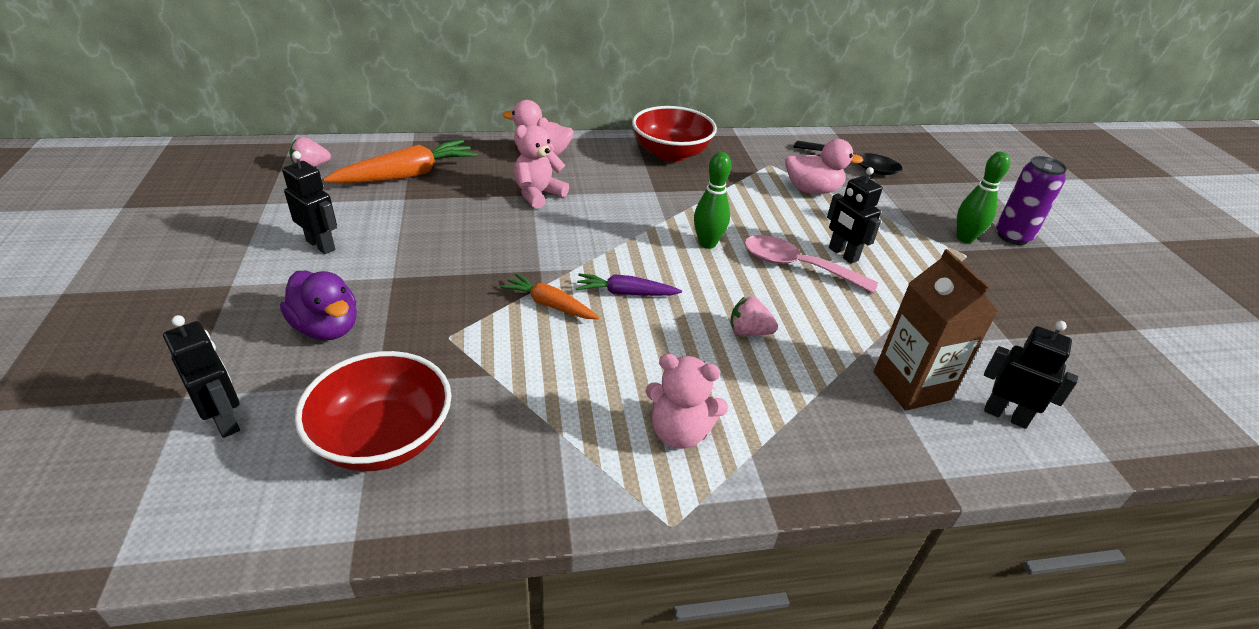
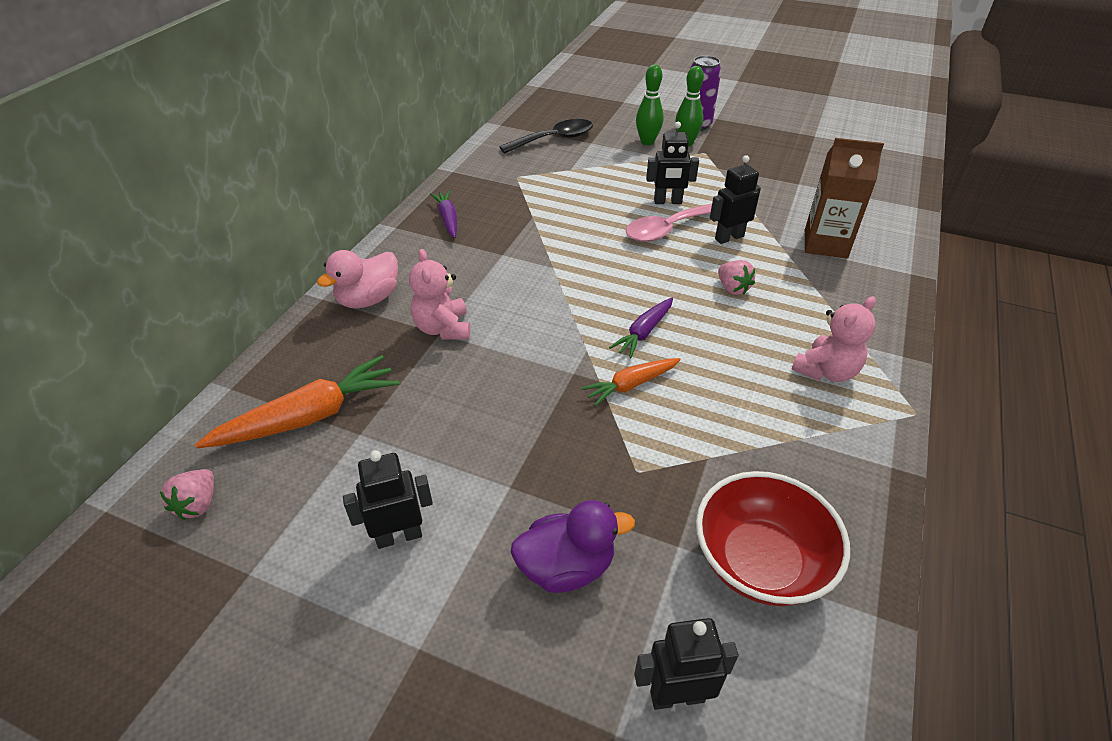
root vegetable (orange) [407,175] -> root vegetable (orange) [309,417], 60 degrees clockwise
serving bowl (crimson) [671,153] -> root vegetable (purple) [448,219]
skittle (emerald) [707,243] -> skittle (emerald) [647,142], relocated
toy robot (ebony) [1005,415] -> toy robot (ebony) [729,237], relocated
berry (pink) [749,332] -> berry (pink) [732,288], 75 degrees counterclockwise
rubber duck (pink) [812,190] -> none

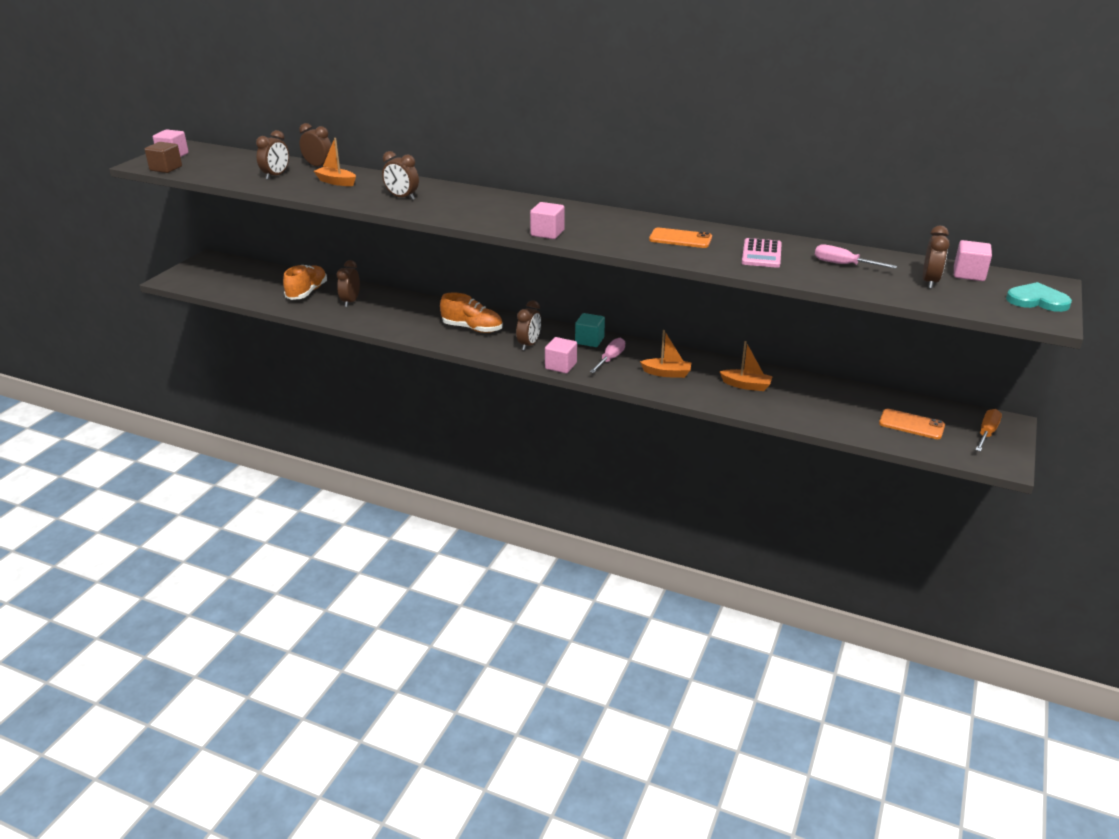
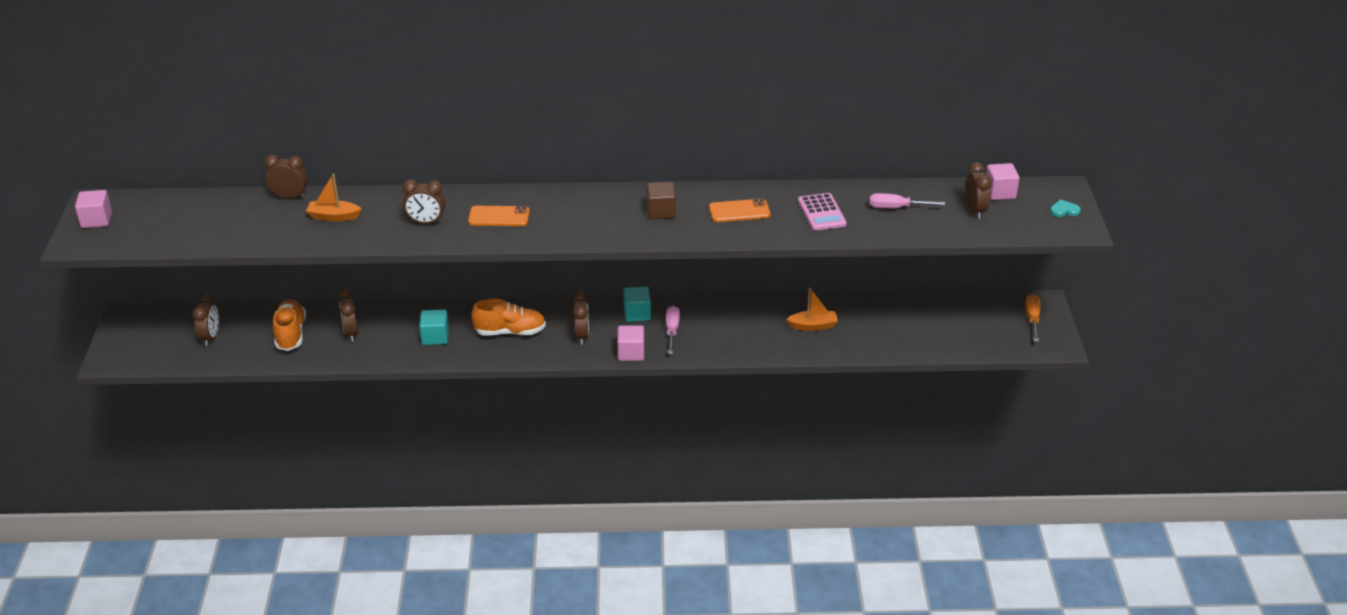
bedside clock (dark brown) [276,175] -> bedside clock (dark brown) [210,337], relocated
none -> block (teal) [435,337]
phone (orange) [911,424] -> phone (orange) [499,217], relocated
block (dark brown) [166,168] -> block (dark brown) [661,211], relocated
love heart (teal) [1037,300] -> love heart (teal) [1064,210], x0.59
block (pink) [547,233] -> none
sailboat (orange) [667,373] -> none

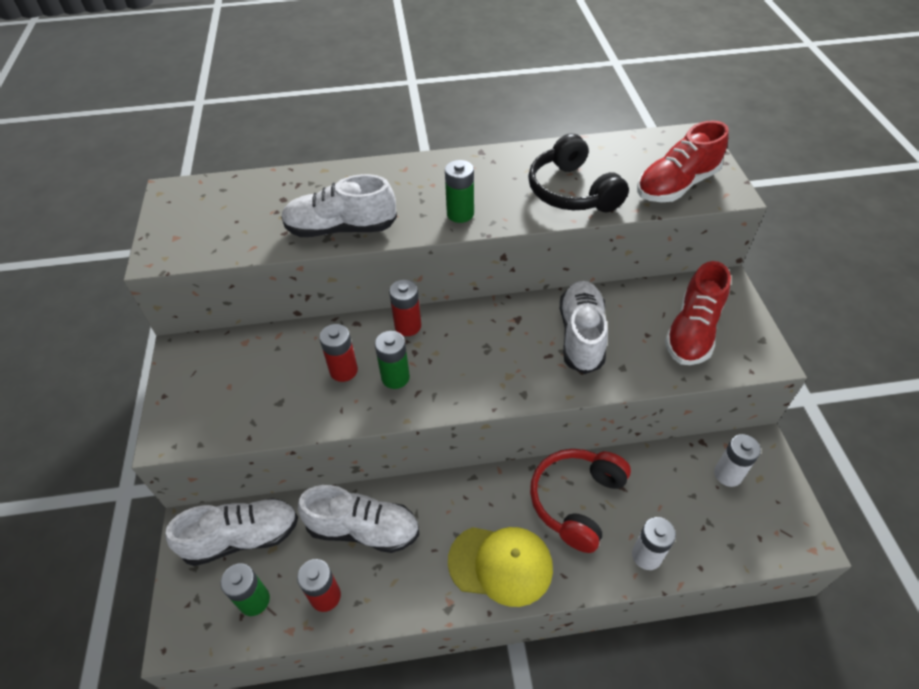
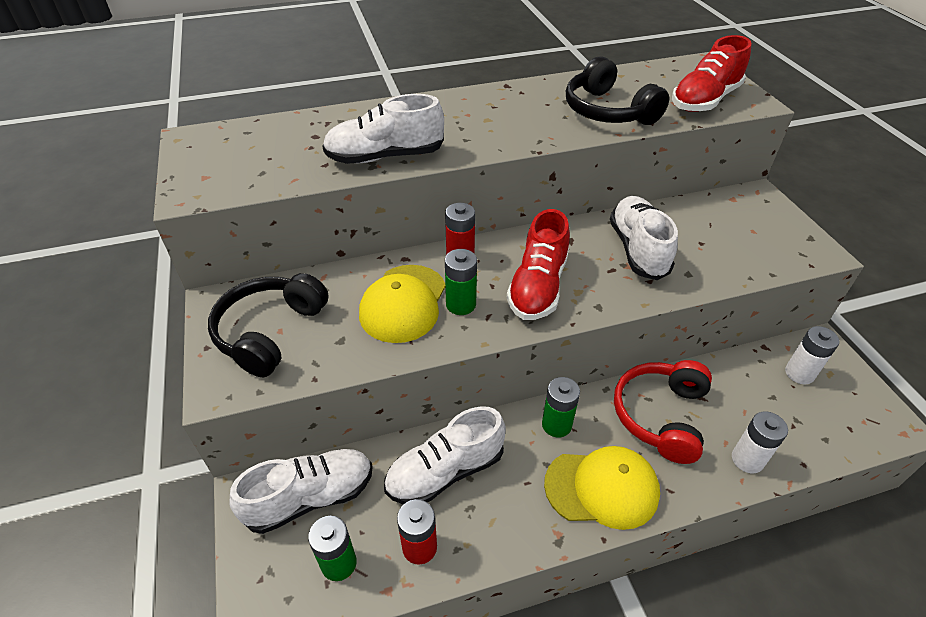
none -> over-ear headphones (ebony) [270,332]
power cell (crimson) [343,370] -> baseball cap (golden) [403,303]
lace-up shoe (pure white) [363,529] -> lace-up shoe (pure white) [445,471], 150 degrees clockwise
lace-up shoe (crimson) [692,331] -> lace-up shoe (crimson) [538,286], relocated
power cell (emerald) [460,214] -> power cell (emerald) [556,425], relocated

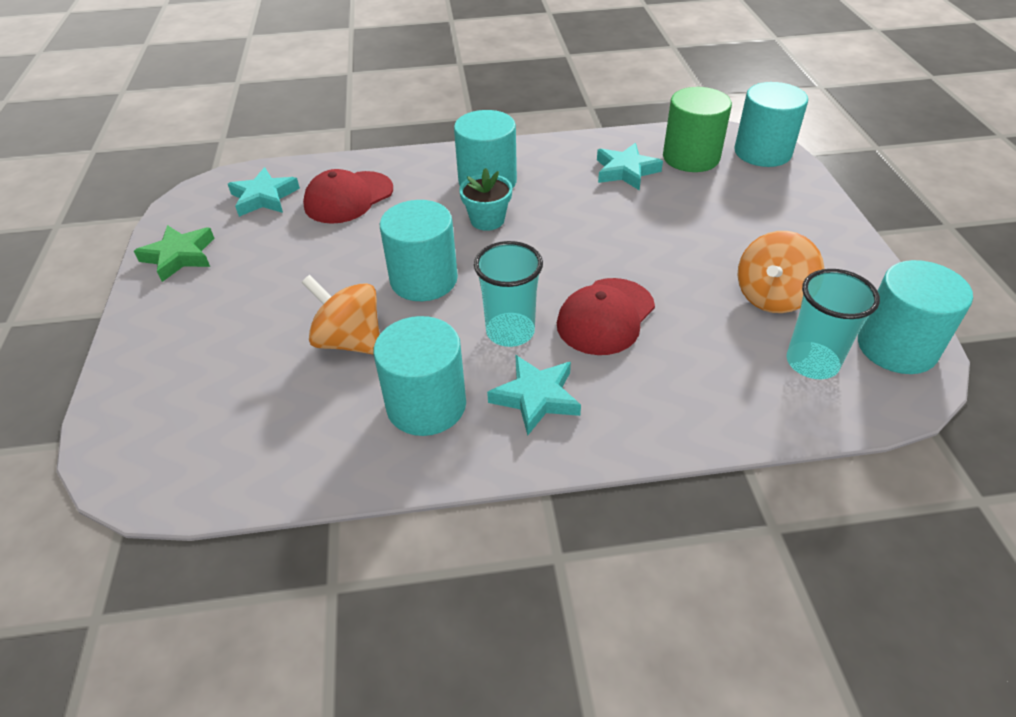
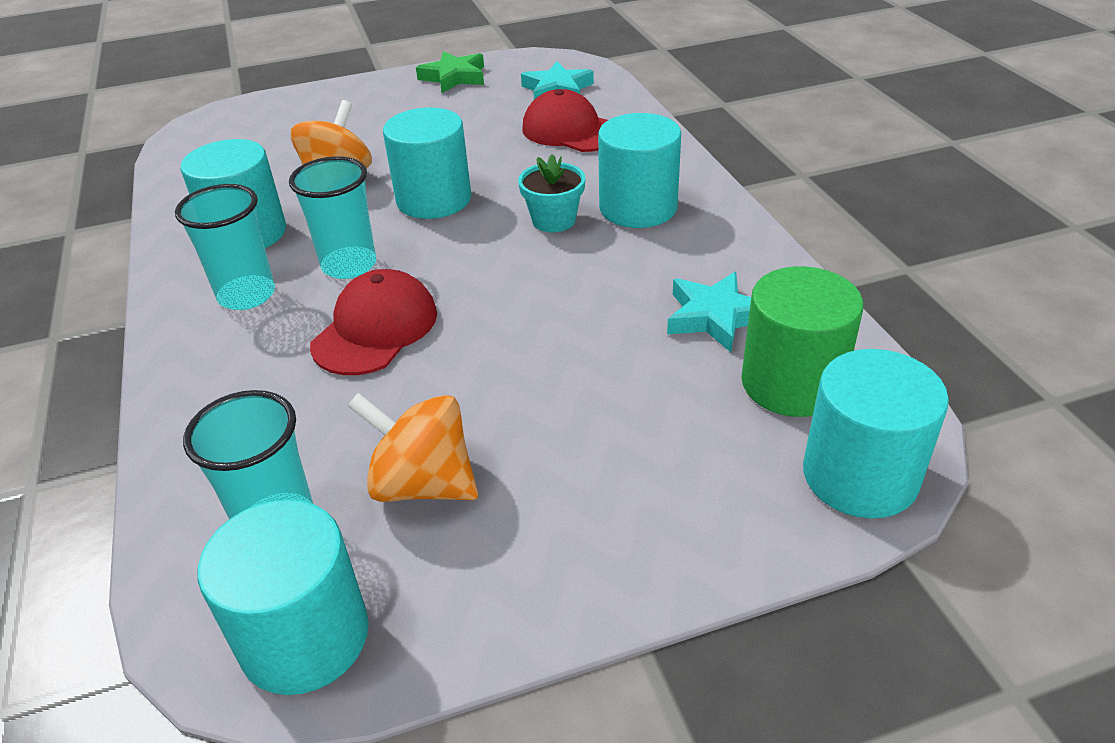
star (teal) [536,397] -> tumbler (teal) [247,295]
baseball cap (crimson) [605,316] -> baseball cap (crimson) [375,329], 90 degrees clockwise

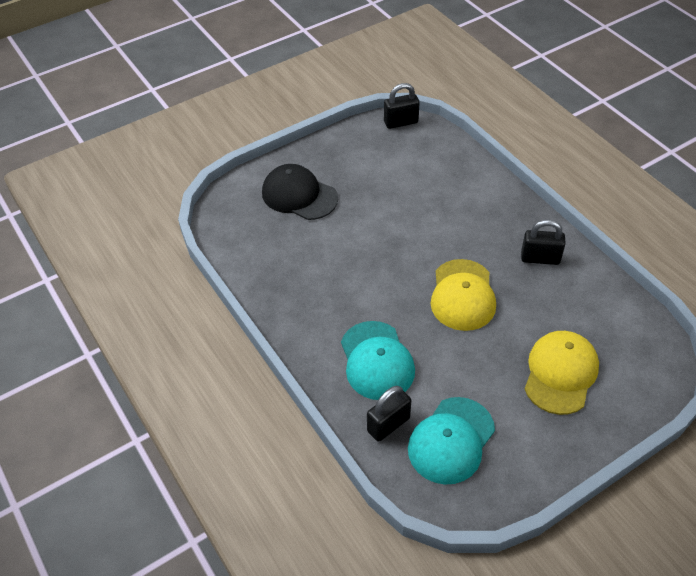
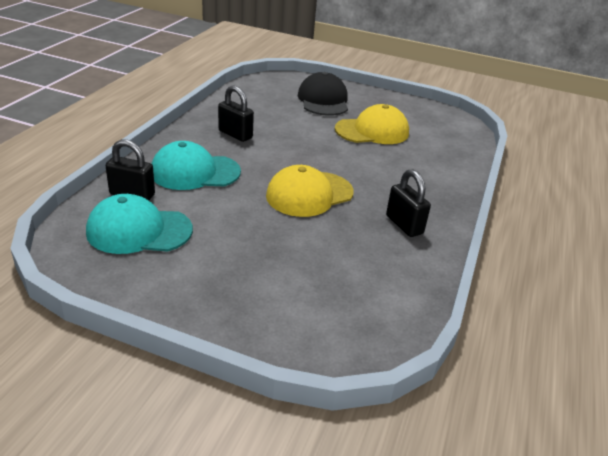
baseball cap (teal) [376,361] -> baseball cap (teal) [195,172], 45 degrees clockwise
lock (ebony) [401,122] -> lock (ebony) [235,134], relocated
baseball cap (golden) [560,373] -> baseball cap (golden) [372,131], relocated

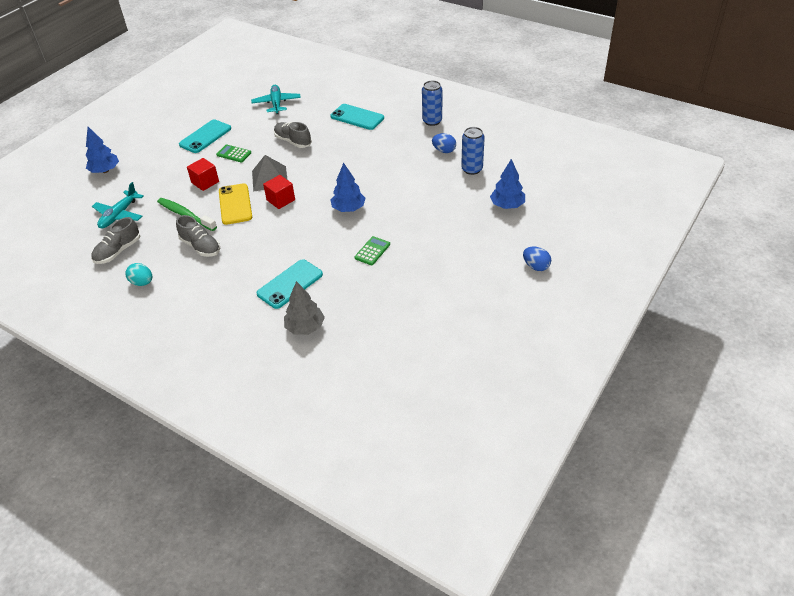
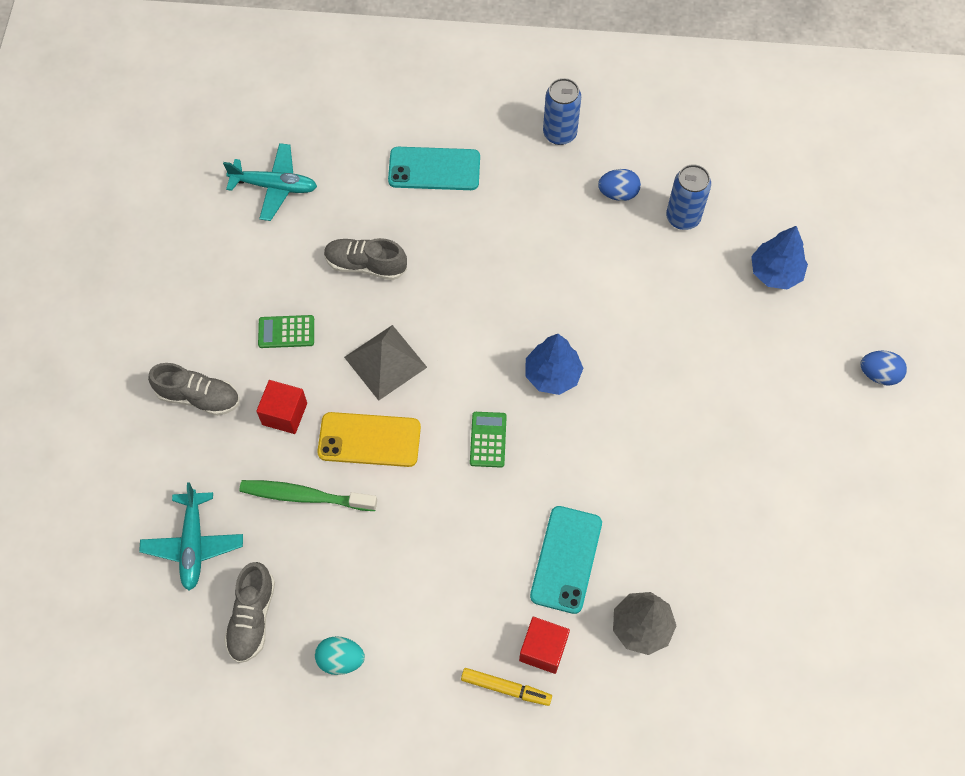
lace-up shoe (grey) [201,246] -> lace-up shoe (grey) [199,397], relocated
toy plane (teal) [276,103] -> toy plane (teal) [275,186], 135 degrees clockwise
phone (golden) [235,204] -> phone (golden) [369,440], 45 degrees counterclockwise
none -> marker pen (golden) [506,688]
pocket calculator (emerald) [372,251] -> pocket calculator (emerald) [488,439], relocated
block (crimson) [281,200] -> block (crimson) [543,649], relocated
toy tree (blue) [105,171] -> none
phone (teal) [205,137] -> none

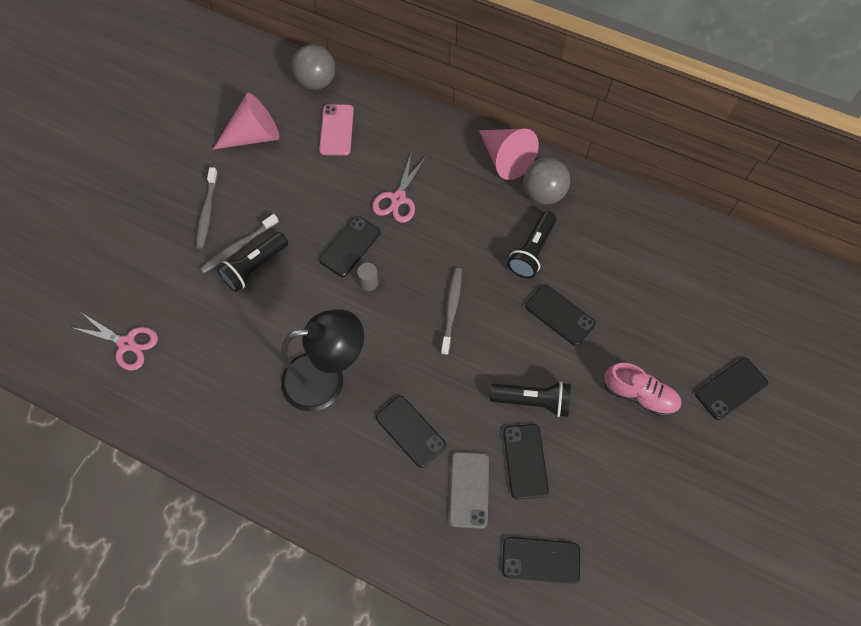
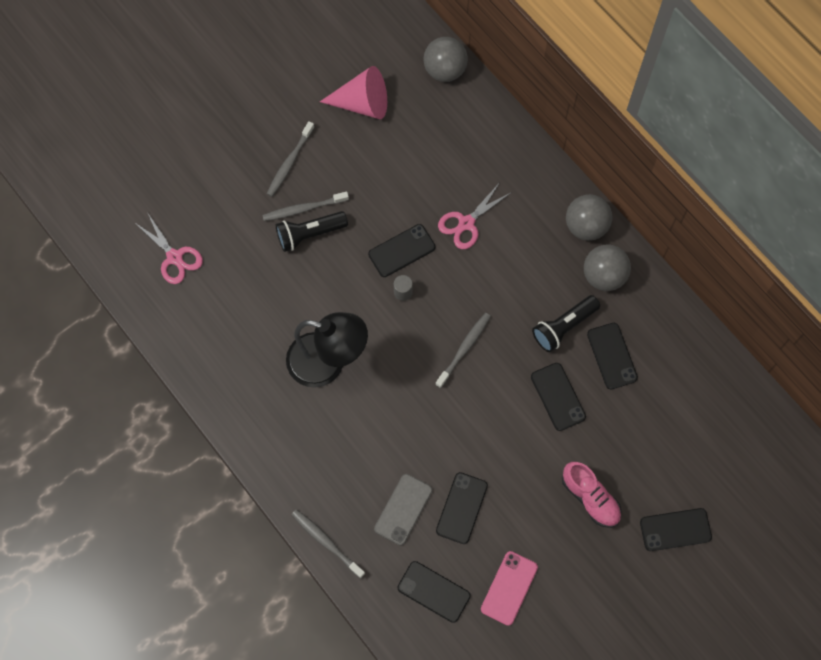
none -> tooth brush (grey) [326,542]
phone (pink) [337,130] -> phone (pink) [509,588], relocated
cone shape (pink) [505,159] -> sphere (grey) [586,226]
phone (ebony) [410,431] -> phone (ebony) [611,356], relocated
torch (ebony) [532,401] -> none

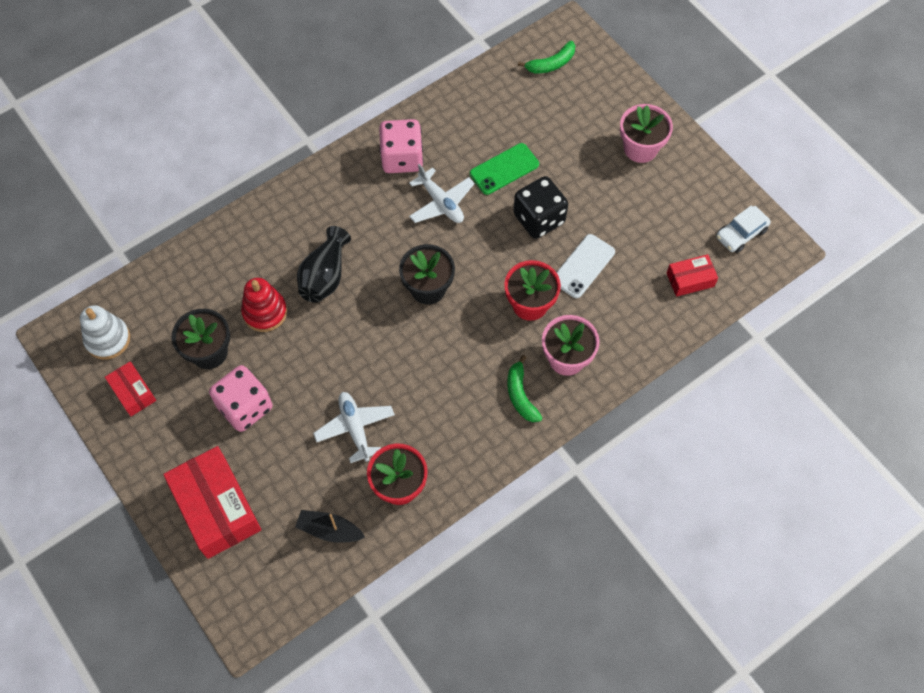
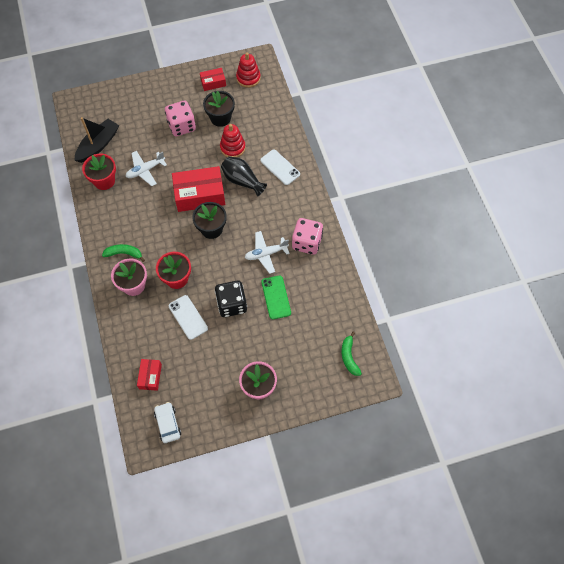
sailboat (ebony) [329,530] -> sailboat (ebony) [98,145], x1.55
toy plane (pure white) [355,428] -> toy plane (pure white) [145,170], 150 degrees clockwise
parcel (crimson) [216,508] -> parcel (crimson) [199,195], relocated
stacking rings (pure white) [108,339] -> stacking rings (crimson) [248,78]
none -> phone (pure white) [280,167]

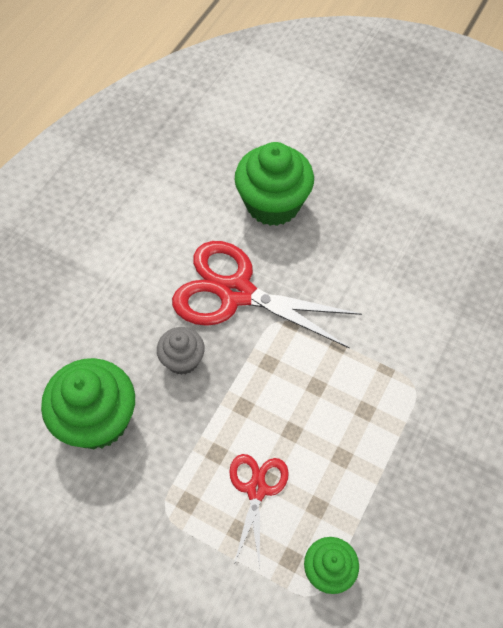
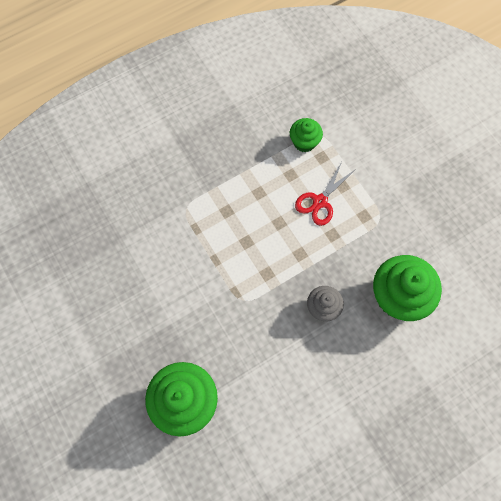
scissors (crimson) [236,293] -> none

